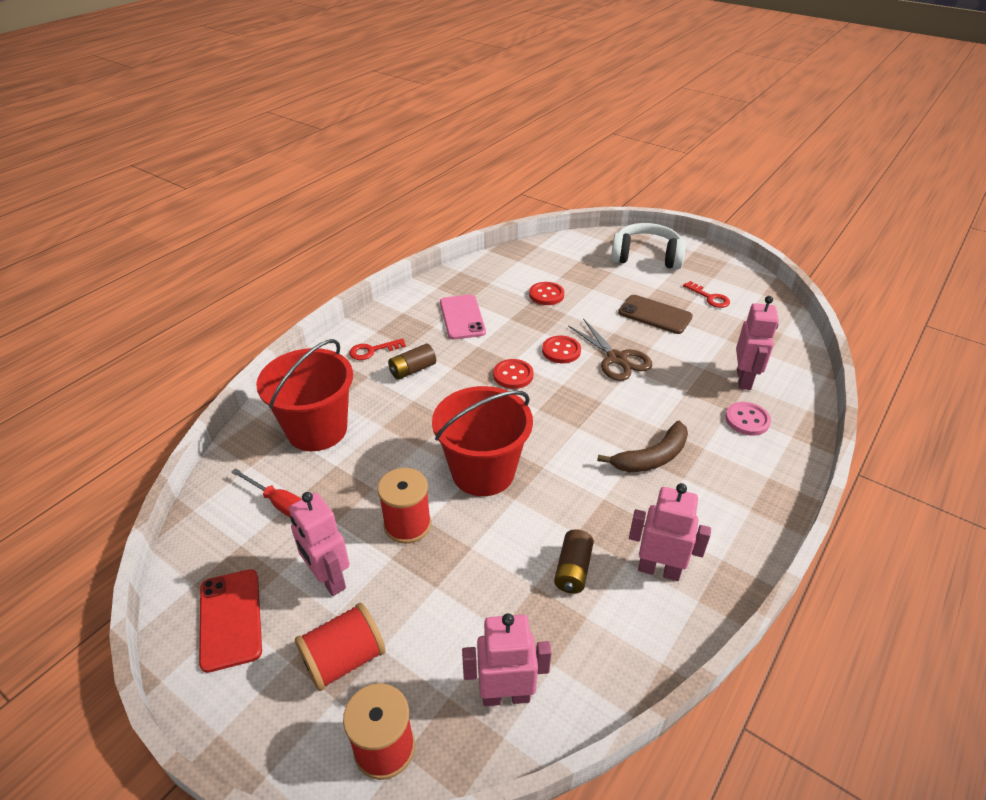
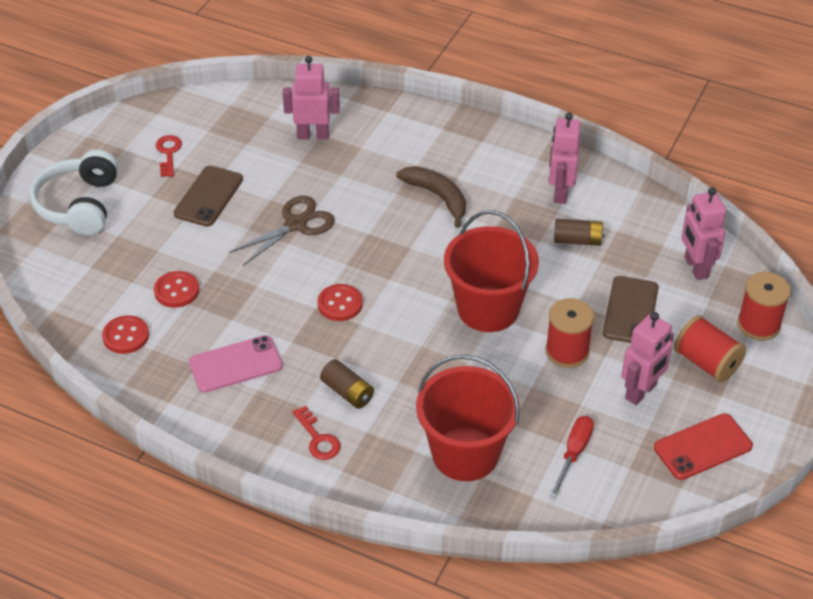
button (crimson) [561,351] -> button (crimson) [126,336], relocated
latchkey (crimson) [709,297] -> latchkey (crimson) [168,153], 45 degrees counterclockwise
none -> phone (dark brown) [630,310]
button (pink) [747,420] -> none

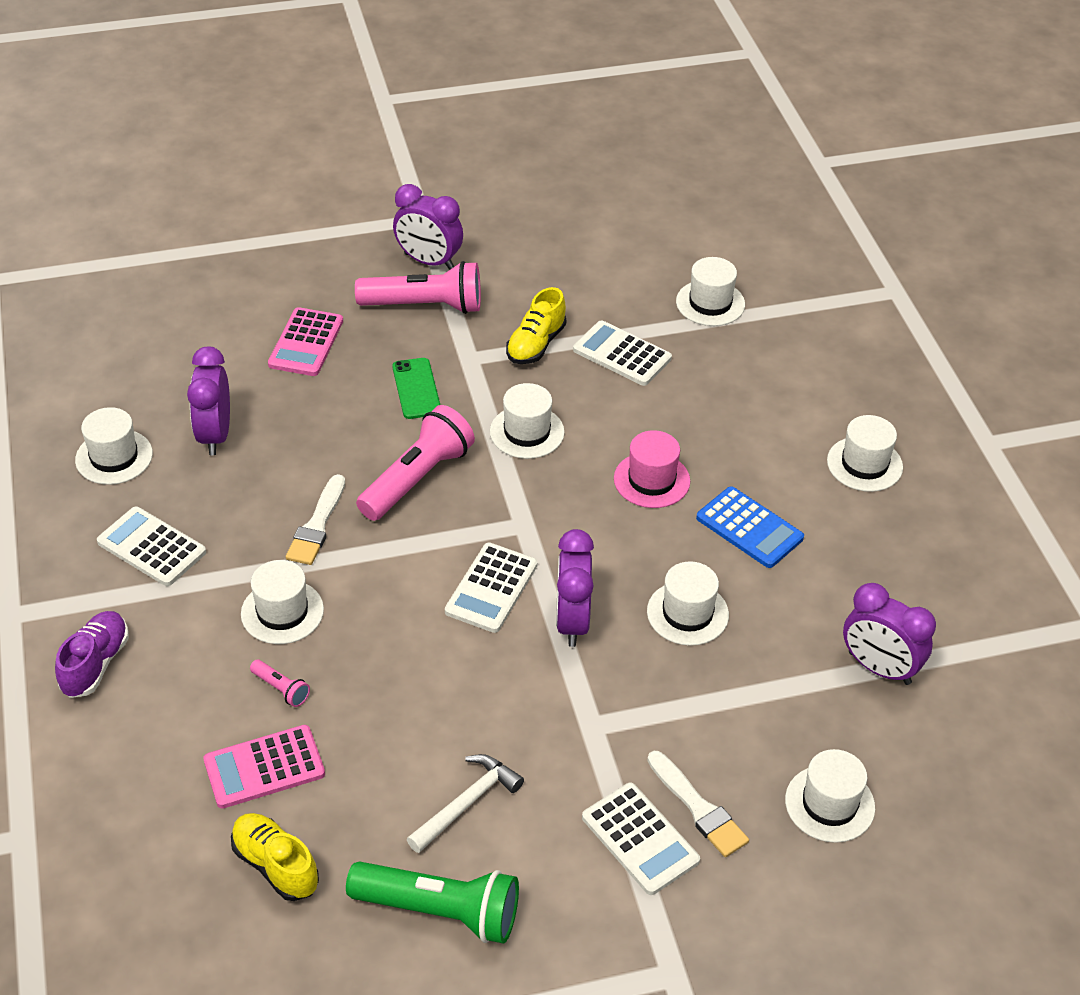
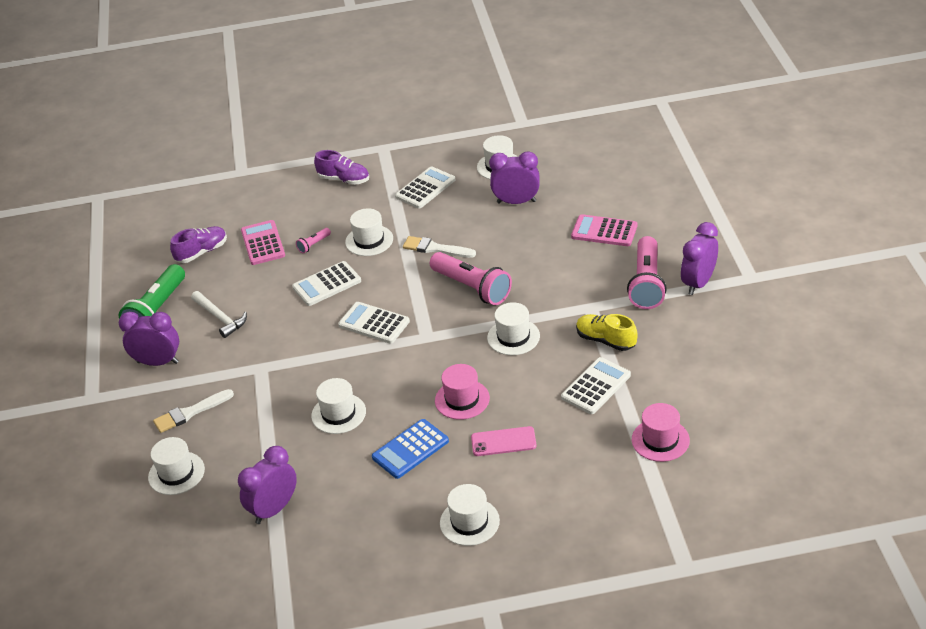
bedside clock (purple) [572,621] -> bedside clock (purple) [158,362], relocated
lace-up shoe (golden) [275,865] -> lace-up shoe (purple) [202,252]
pocket calculator (pure white) [640,839] -> pocket calculator (pure white) [327,284], relocated
none -> phone (pink) [503,442]
top hat (pure white) [710,303] -> top hat (pink) [660,440]
phone (emerald) [416,389] -> none

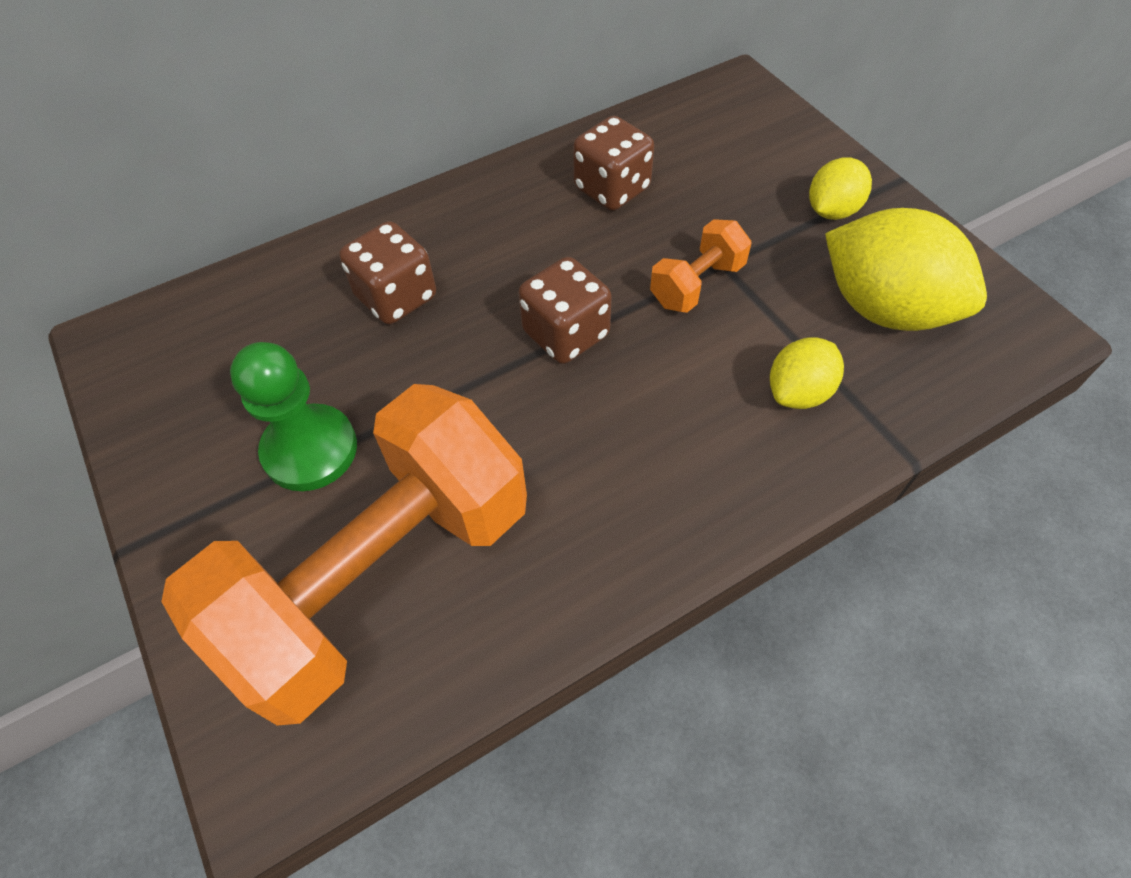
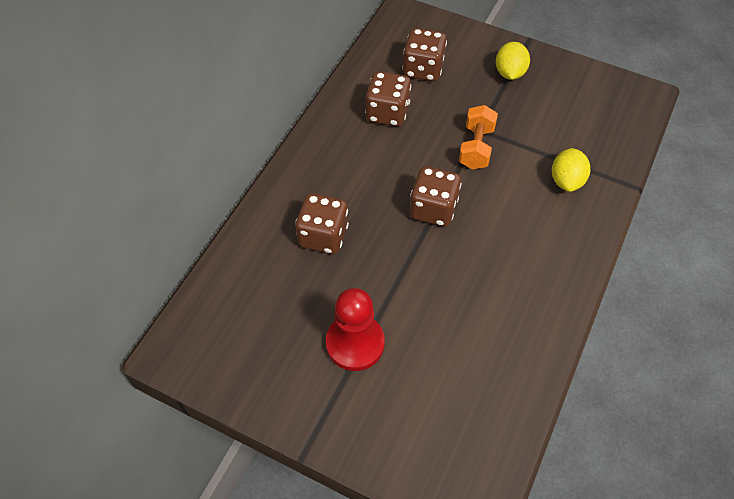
chess pawn (emerald) [310,450] -> chess pawn (crimson) [355,343]
none -> dice (dark brown) [423,69]
dumbbell (orange) [381,577] -> none
citrus fruit (golden) [884,308] -> none

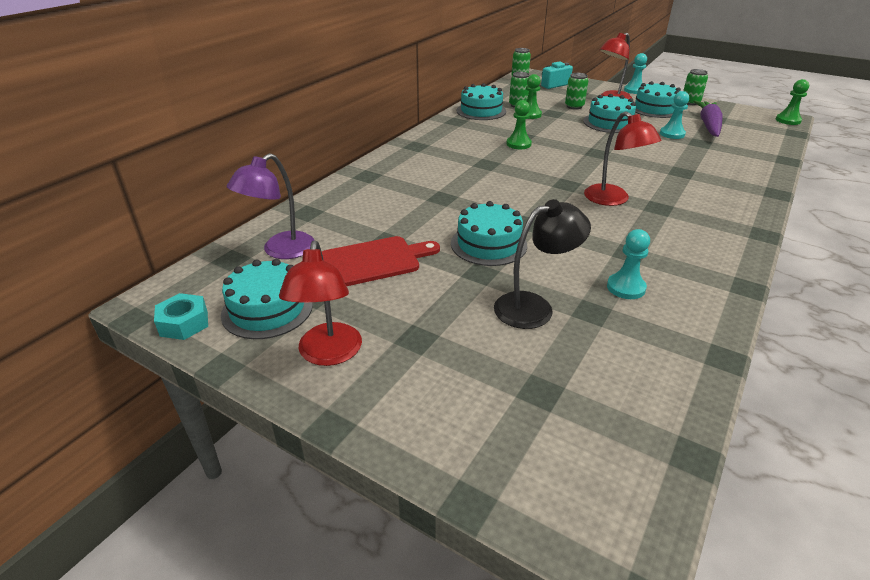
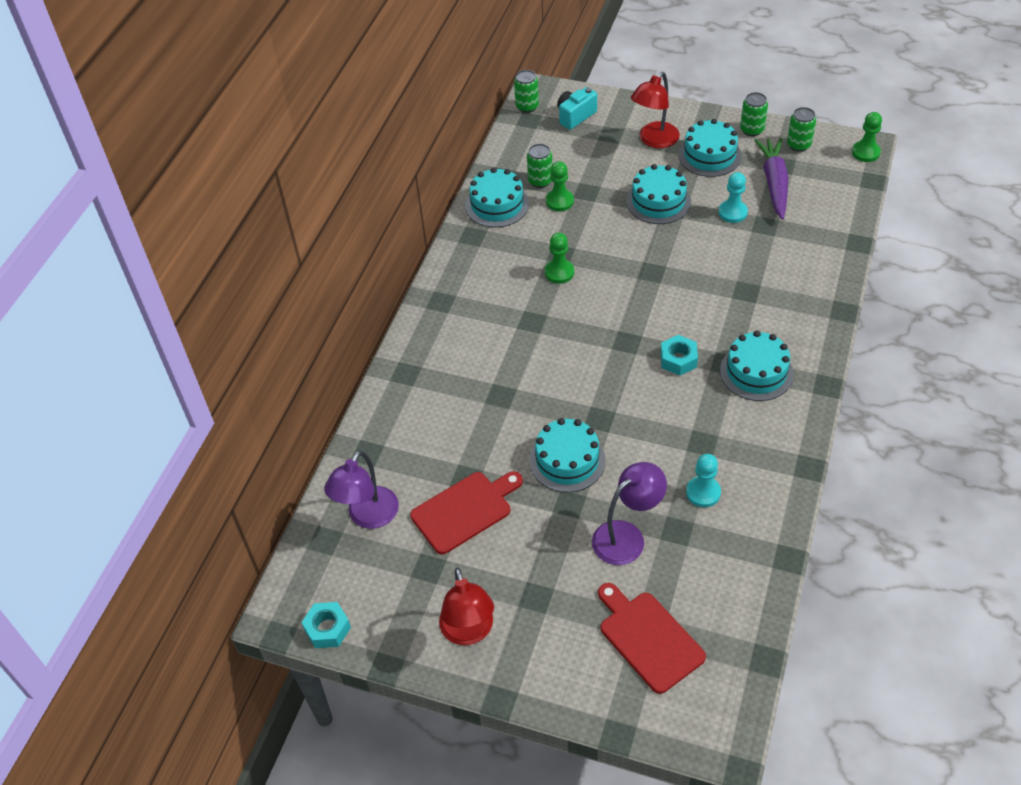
lamp (ebony) [534,307] -> lamp (purple) [627,536]
none -> bread board (crimson) [648,638]
lamp (crimson) [613,200] -> hexagon nut (teal) [678,359]
layer cake (teal) [267,309] -> layer cake (teal) [756,372], relocated
soda can (emerald) [574,106] -> soda can (emerald) [798,145], relocated
chess pawn (teal) [634,90] -> none

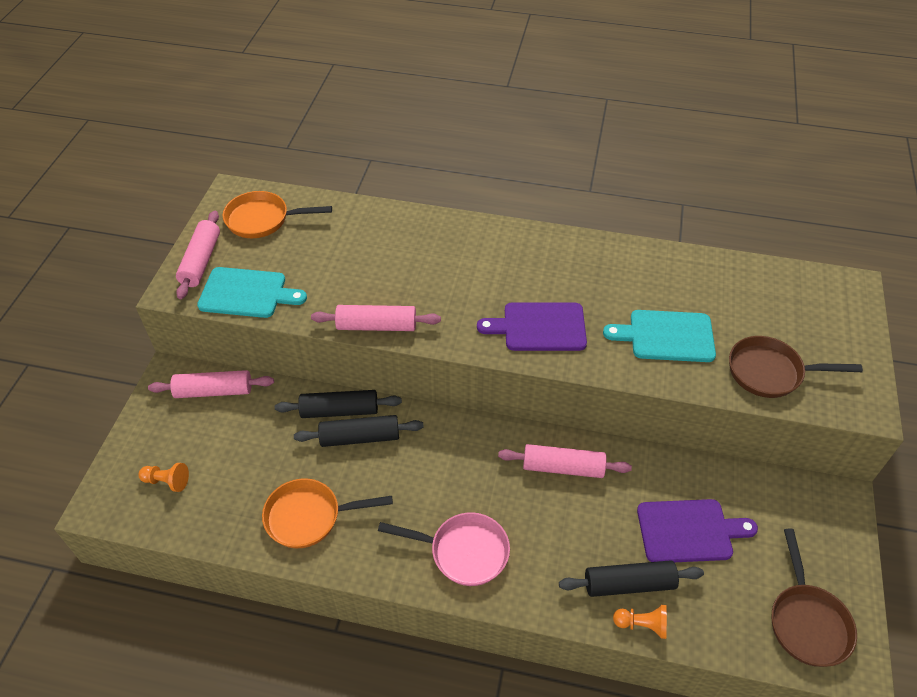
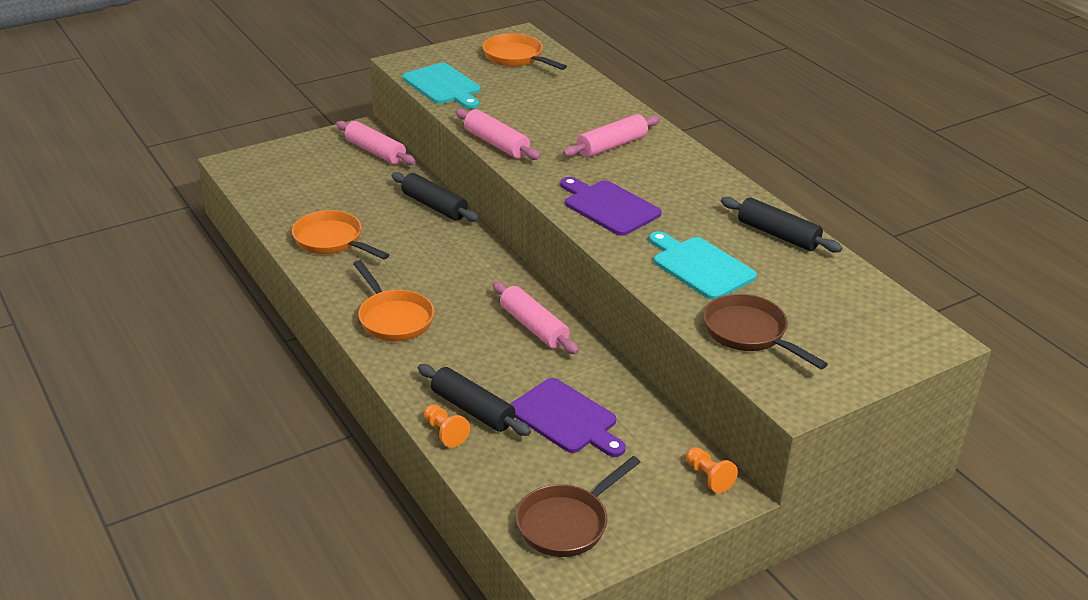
frying pan (pink) [463,551] -> frying pan (orange) [393,318]
rolling pin (pink) [201,261] -> rolling pin (pink) [612,146], relocated
chess pawn (orange) [167,481] -> chess pawn (orange) [708,477], relocated
rolling pin (ebony) [360,437] -> rolling pin (ebony) [778,235], relocated

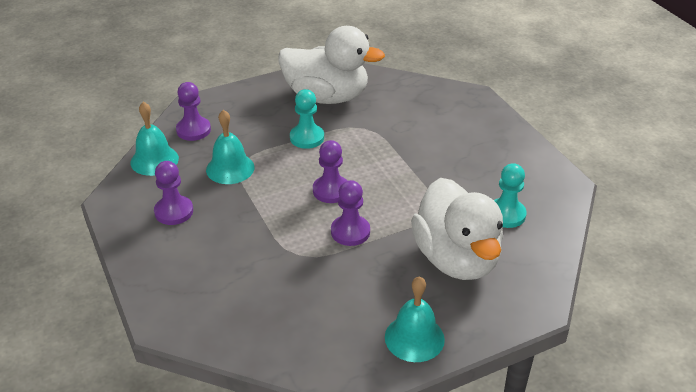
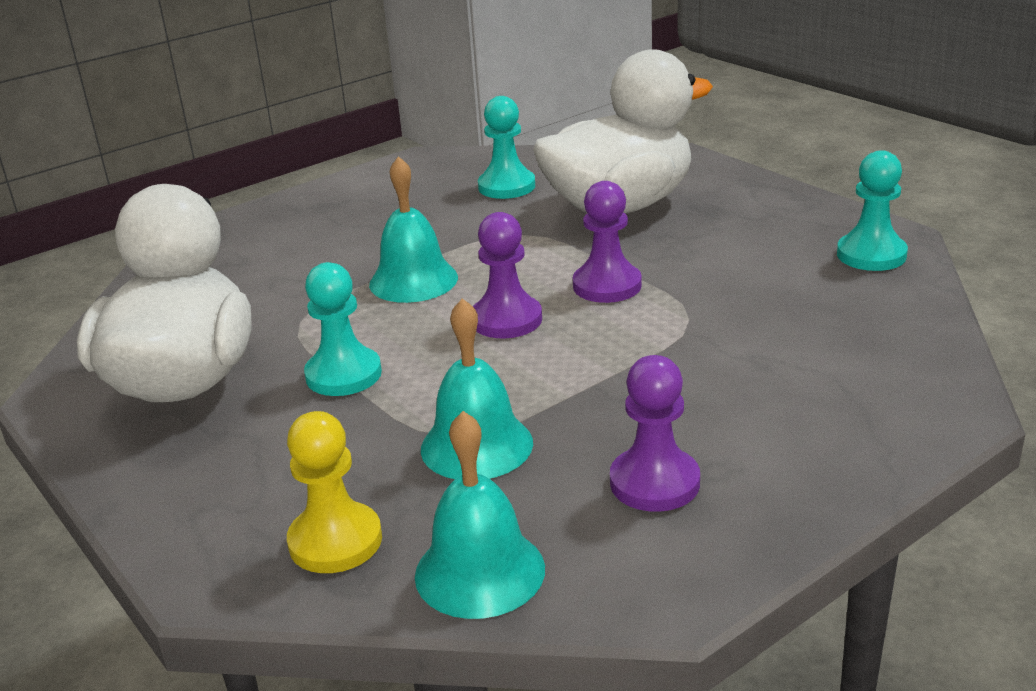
chess pawn (purple) [193,130] -> chess pawn (golden) [335,541]
school bell (teal) [414,338] -> school bell (teal) [413,280], relocated
none -> chess pawn (teal) [871,255]

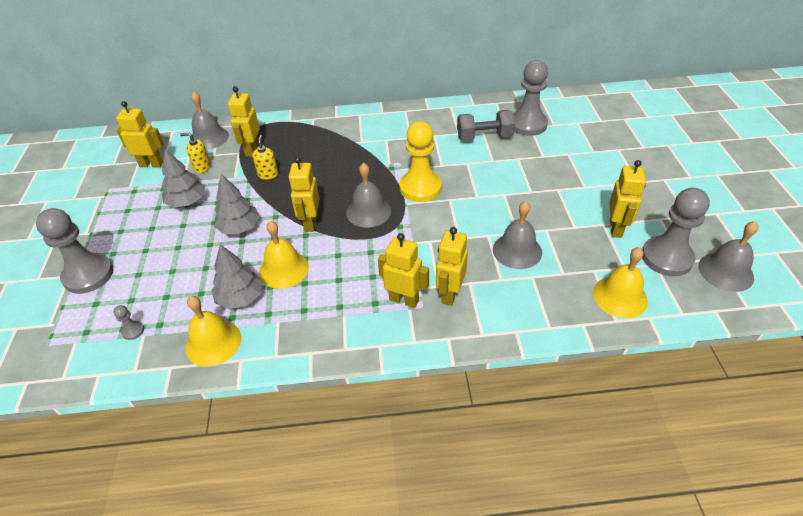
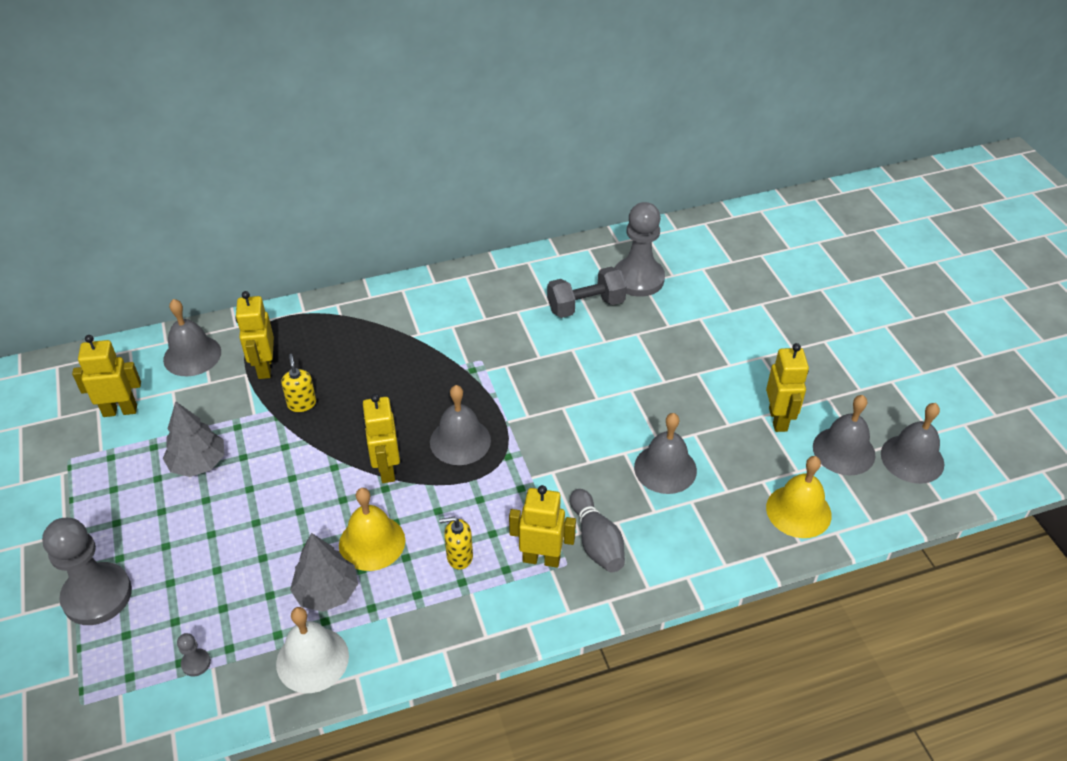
school bell (golden) [213,343] -> school bell (pure white) [312,659]
soap dispenser (golden) [202,167] -> soap dispenser (golden) [459,556], relocated
toy robot (golden) [450,294] -> skittle (grey) [596,541]
chess pawn (grey) [667,258] -> school bell (grey) [843,451]
toy tree (grey) [239,228] -> none
chess pawn (golden) [420,188] -> none

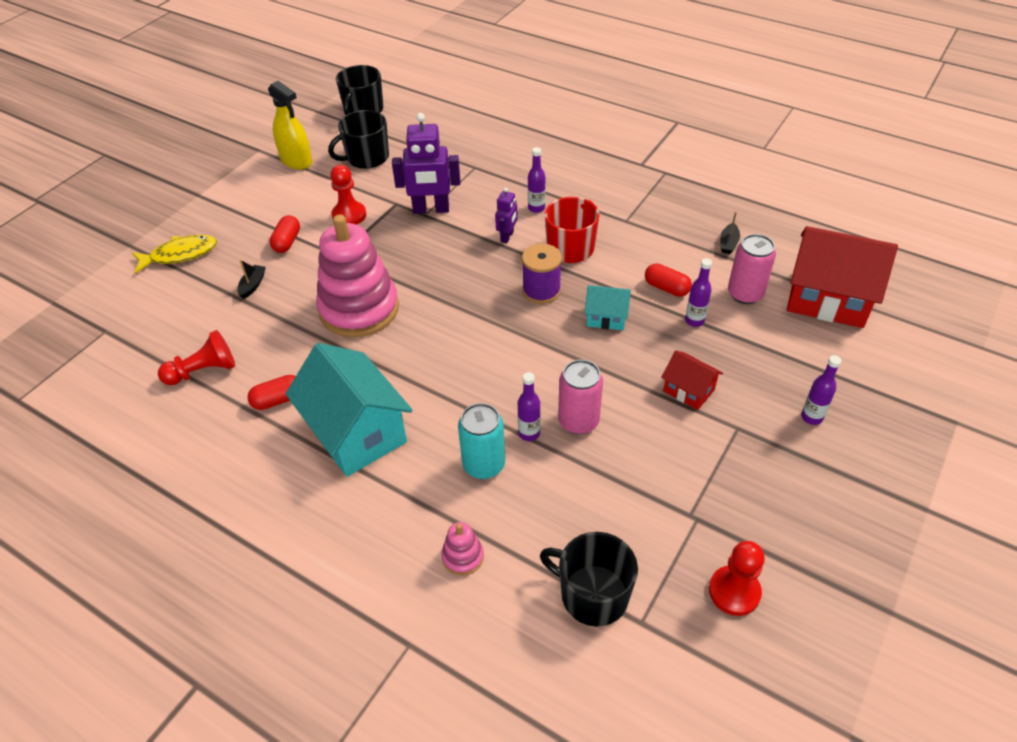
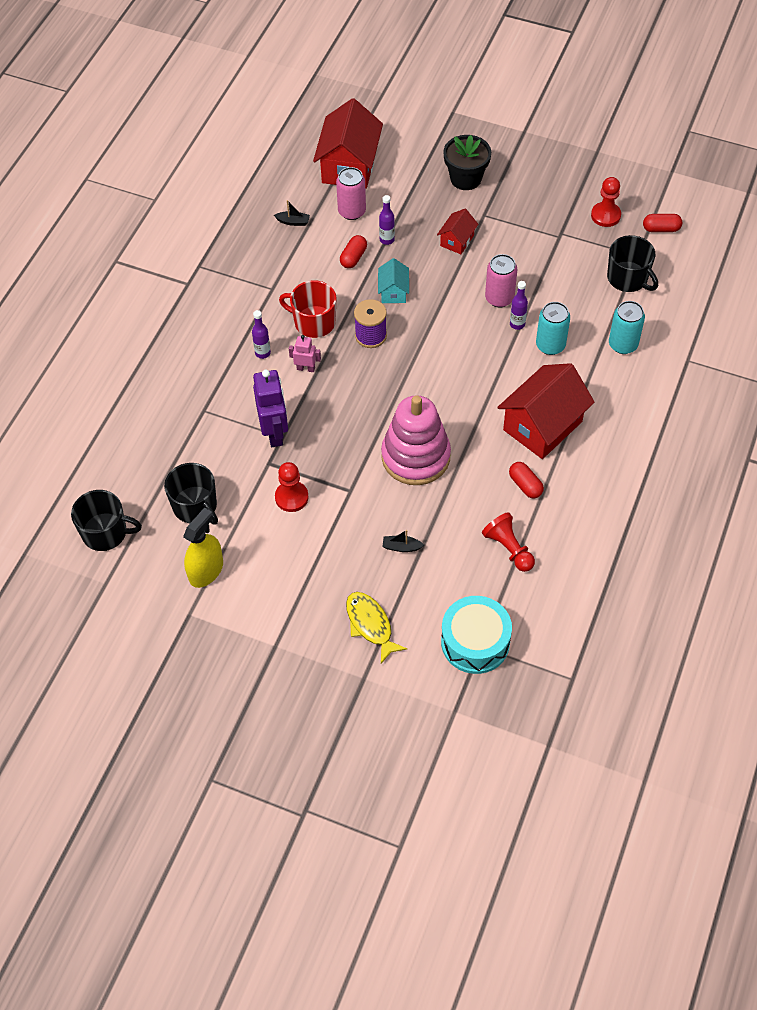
toy robot (purple) [507,237] -> toy robot (pink) [306,368]
none -> drum (teal) [475,642]
flask (purple) [811,417] -> flower pot (ebony) [465,178]
toy house (teal) [356,432] -> toy house (crimson) [542,425]
coffee mug (ebony) [592,595] -> coffee mug (ebony) [628,278], 60 degrees counterclockwise
stacking rings (pink) [463,557] -> soda can (teal) [623,344]
pill shape (crimson) [287,242] -> pill shape (crimson) [661,229], relocated

